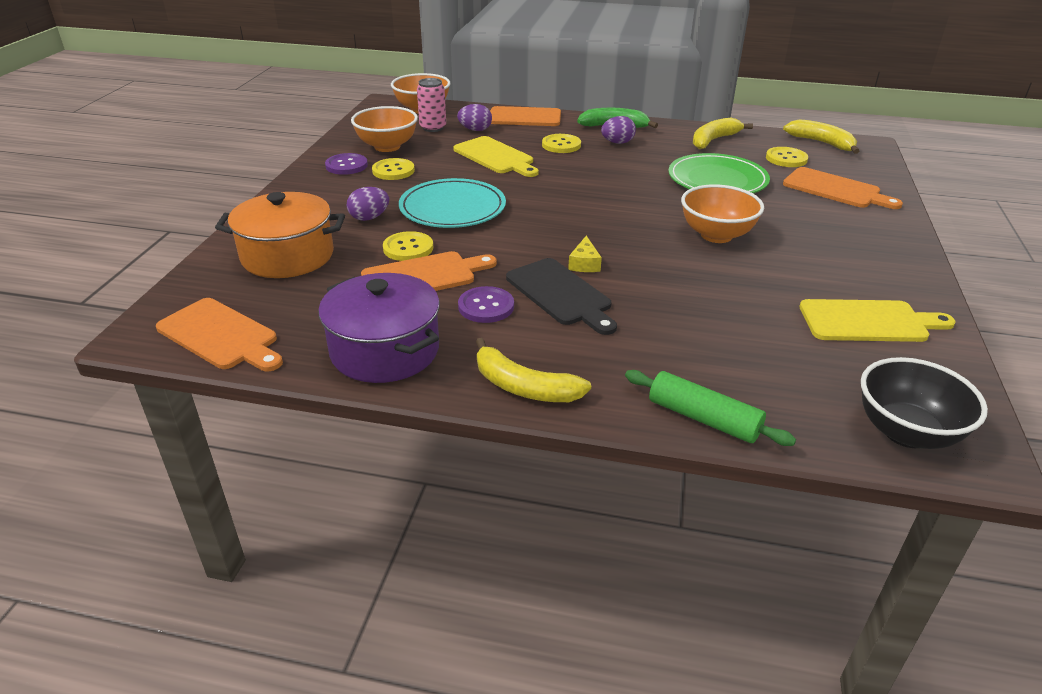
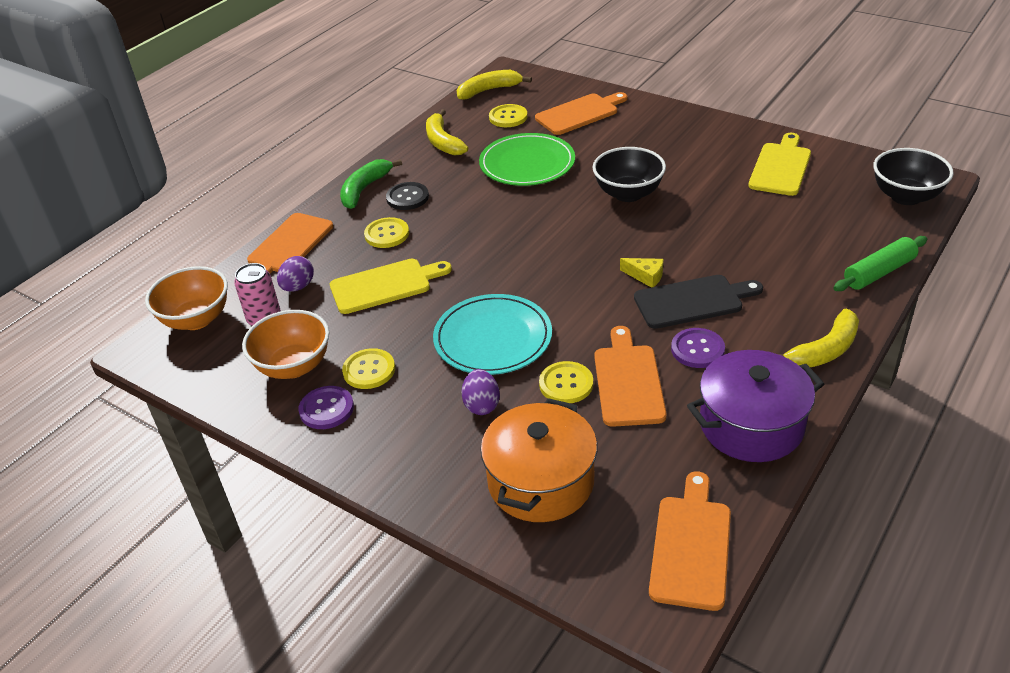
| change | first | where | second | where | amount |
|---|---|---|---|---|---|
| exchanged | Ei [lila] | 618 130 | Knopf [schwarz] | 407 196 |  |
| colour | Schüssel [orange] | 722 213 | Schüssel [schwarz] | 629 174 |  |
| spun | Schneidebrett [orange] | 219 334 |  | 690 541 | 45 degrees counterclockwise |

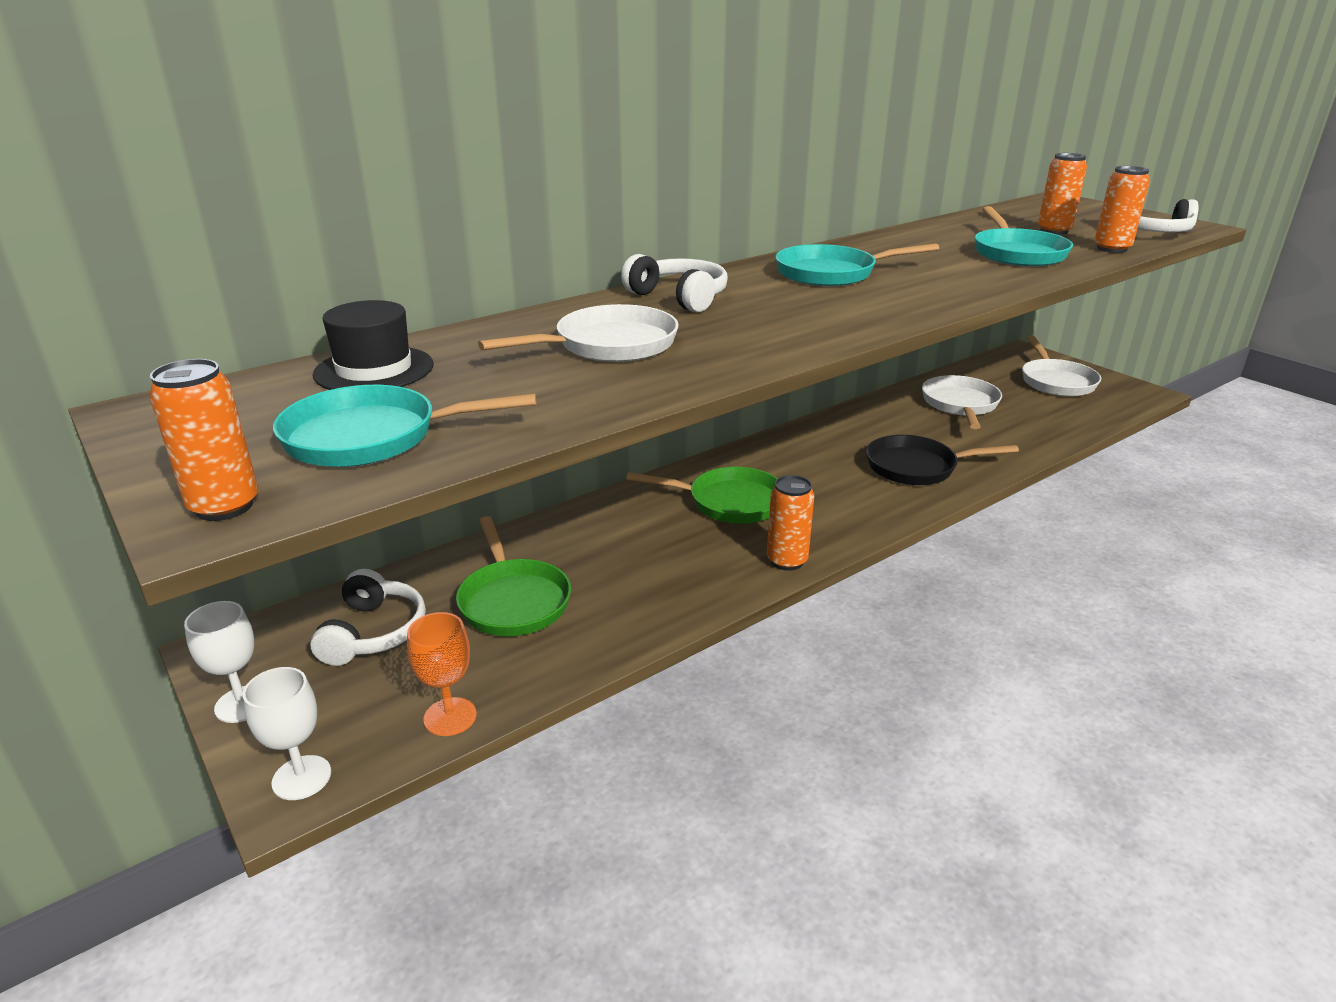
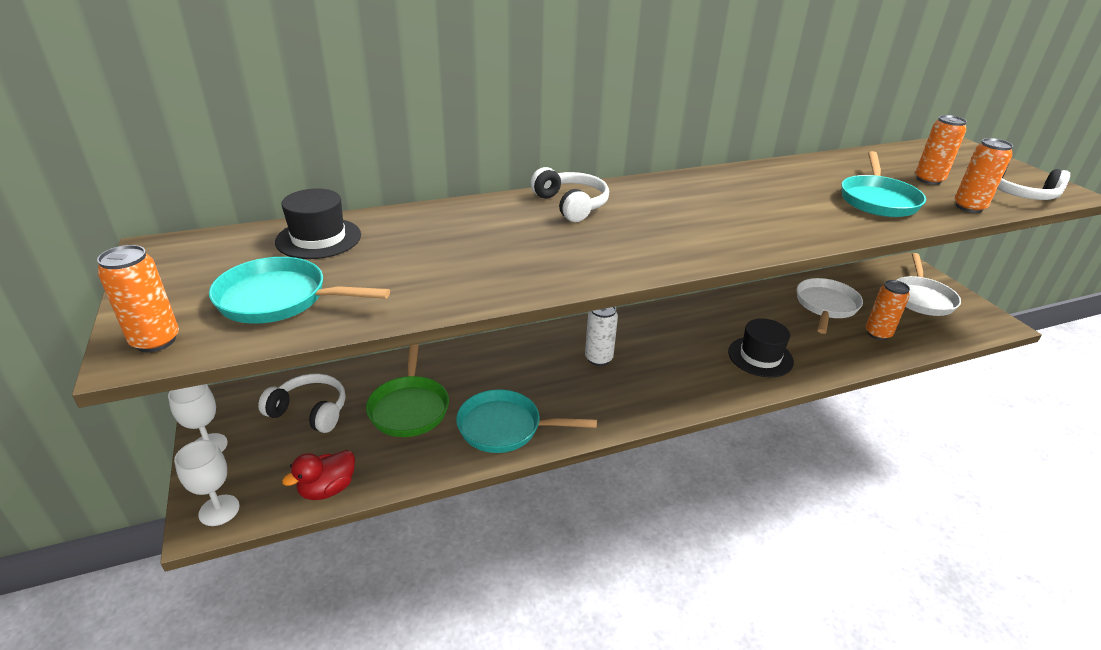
| change | first | where | second | where | amount |
|---|---|---|---|---|---|
| spun | Kopfhörer [weiß] | 368 617 |  | 302 403 | 90 degrees counterclockwise |
| exchanged | Kelch [orange] | 442 674 | Ente [rot] | 318 475 |  |
| relocated | Pfanne [türkis] | 857 264 |  | 526 421 |  |
| exchanged | Pfanne [grün] | 702 495 | Dose [weiß] | 601 336 |  |
| exchanged | Pfanne [schwarz] | 942 460 | Hut [schwarz] | 761 347 |  |
| relocated | Dose [orange] | 790 523 |  | 888 310 |  |
| missing | Pfanne [weiß] | 578 333 |  |  |  |

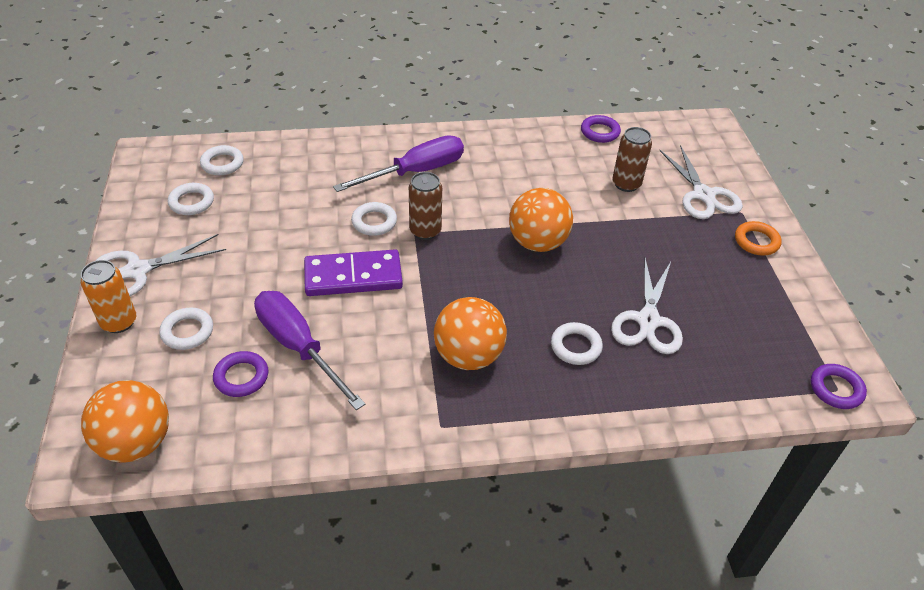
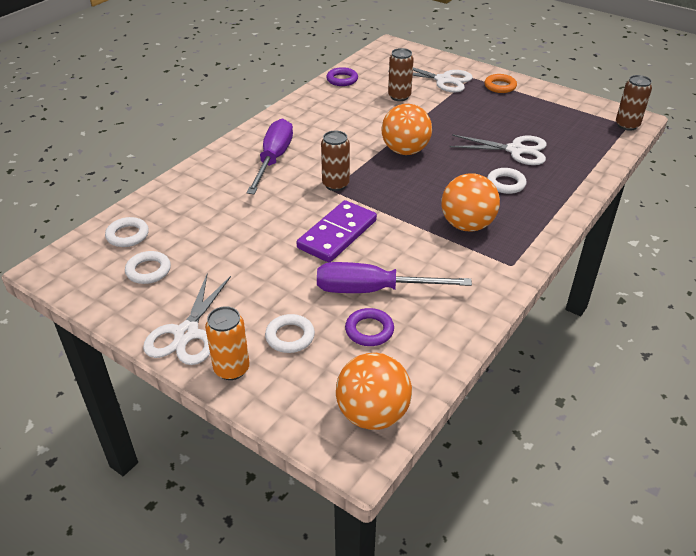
| change | first | where | second | where | amount |
|---|---|---|---|---|---|
| spun | Schere [weiß] | 647 306 |  | 498 150 | 45 degrees counterclockwise |
| exchanged | Ring [lila] | 839 386 | Dose [braun] | 634 103 |  |
| missing | Ring [weiß] | 374 219 |  |  |  |

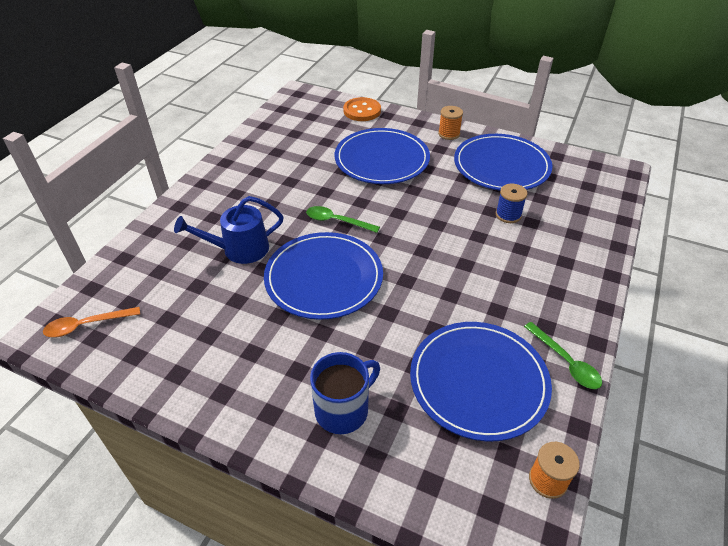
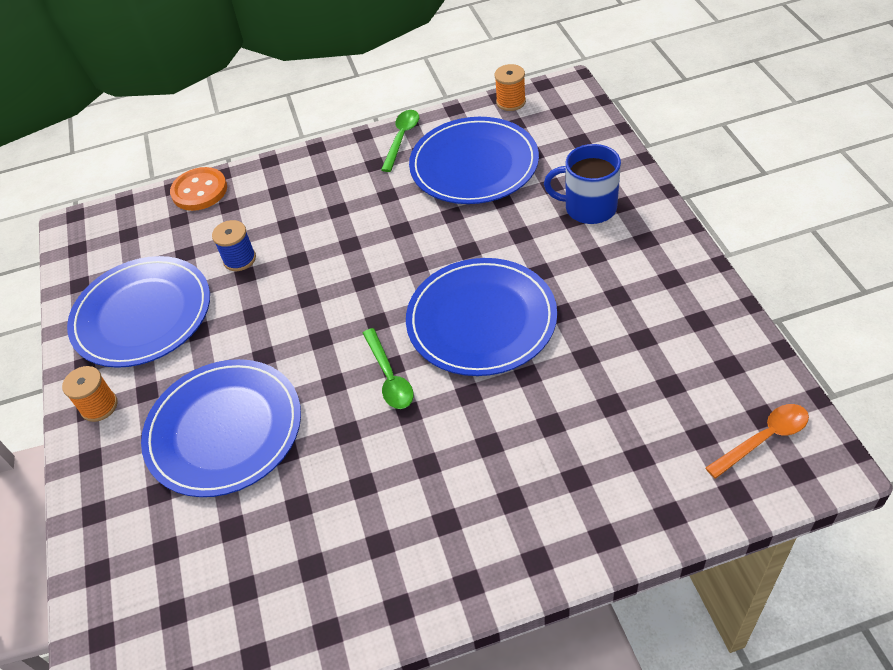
| change | first | where | second | where | amount |
|---|---|---|---|---|---|
| relocated | Knopf [orange] | 362 109 |  | 198 189 |  |
| spun | Löffel [orange] | 91 322 |  | 757 441 | 60 degrees counterclockwise |
| missing | Gießkanne [blau] | 228 230 |  |  |  |

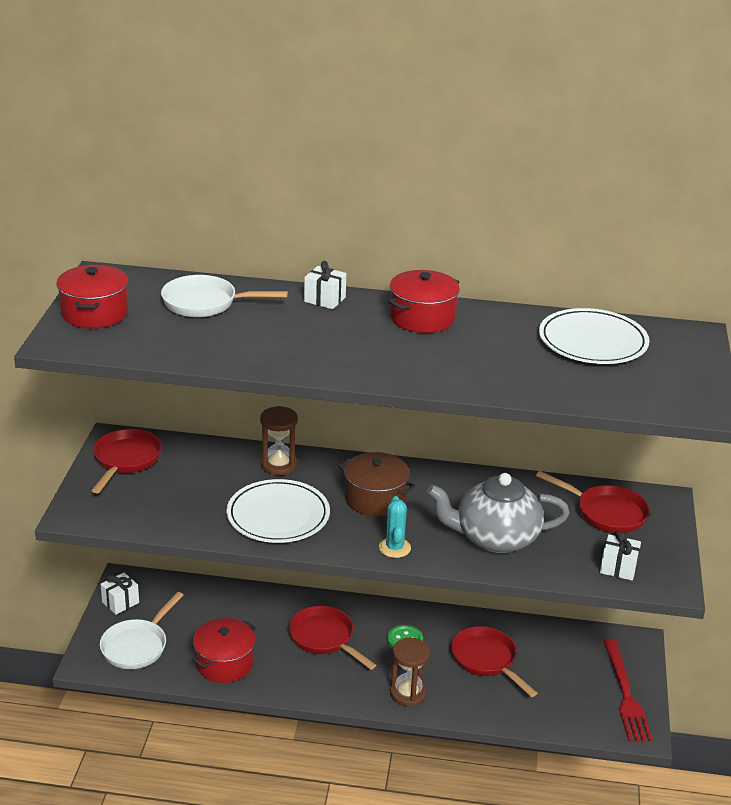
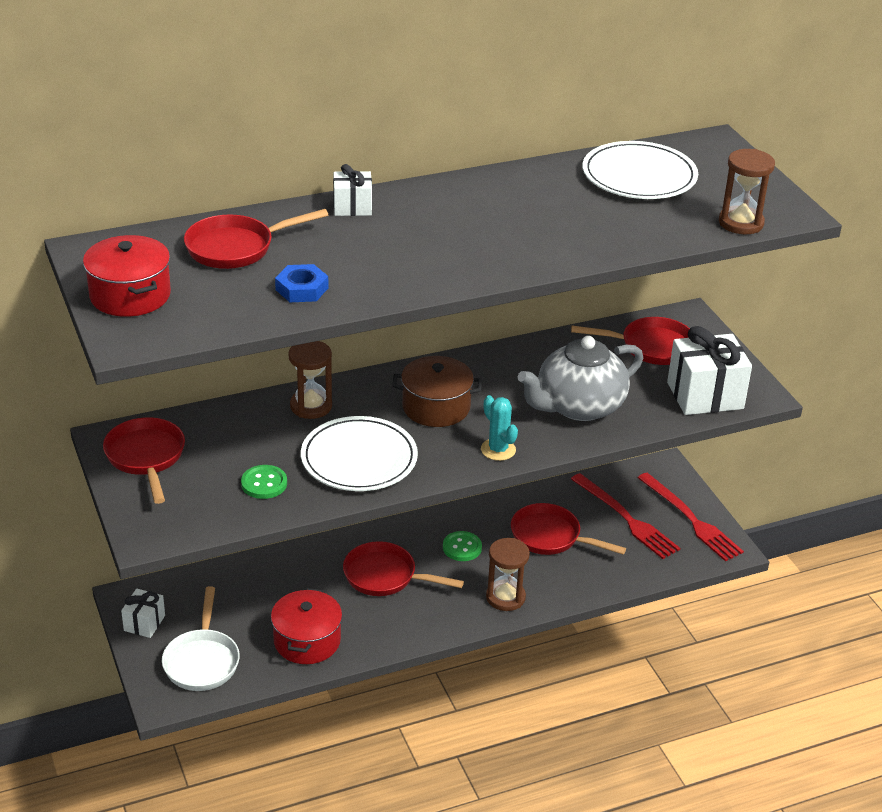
| change | first | where | second | where | amount |
|---|---|---|---|---|---|
| colour | Pfanne [weiß] | 224 296 | Pfanne [rot] | 256 239 |  |
| appeared |  |  | Knopf [grün] | 264 482 |  |
| appeared |  |  | Sechskantmutter [blau] | 301 283 |  |
| appeared |  |  | Gabel [rot] | 625 516 |  |
| size | Geschenk [weiß] | 620 556 |  | 709 370 | x1.85 |
| appeared |  |  | Sanduhr [braun] | 747 191 |  |
| missing | Kochtopf [rot] | 424 301 |  |  |  |

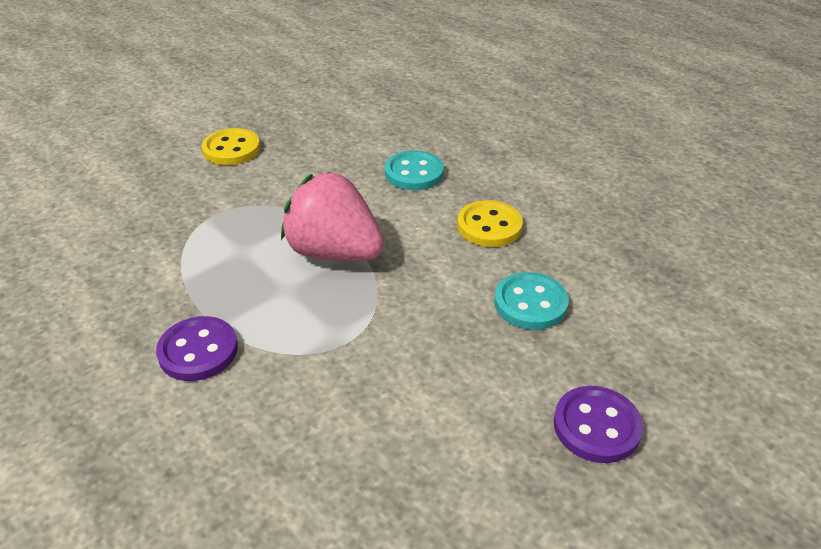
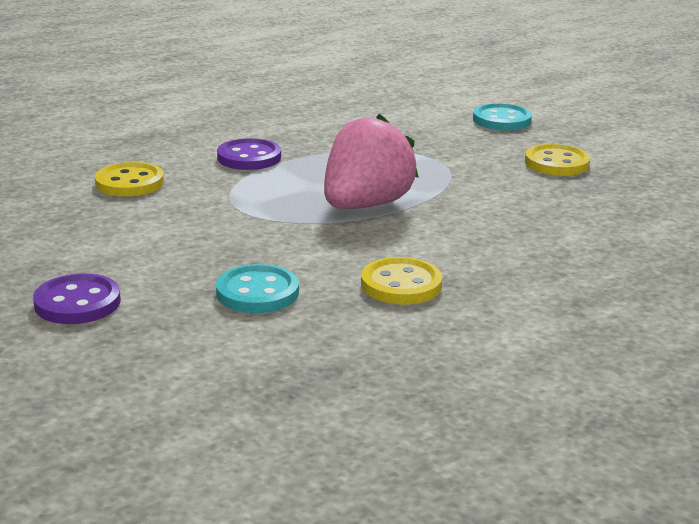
| change | first | where | second | where | amount |
|---|---|---|---|---|---|
| appeared |  |  | Knopf [gelb] | 129 179 |  |
| relocated | Knopf [türkis] | 414 170 |  | 502 117 |  |

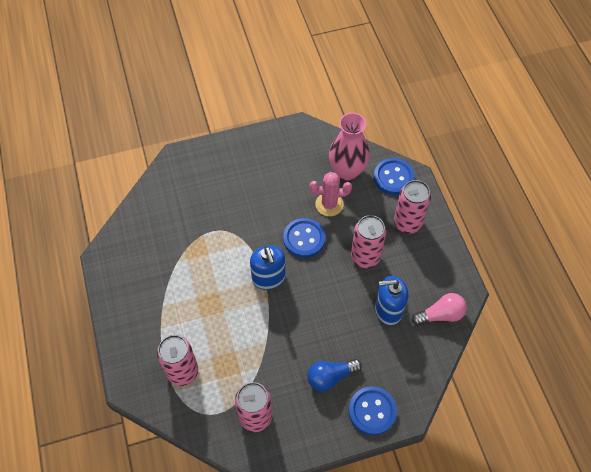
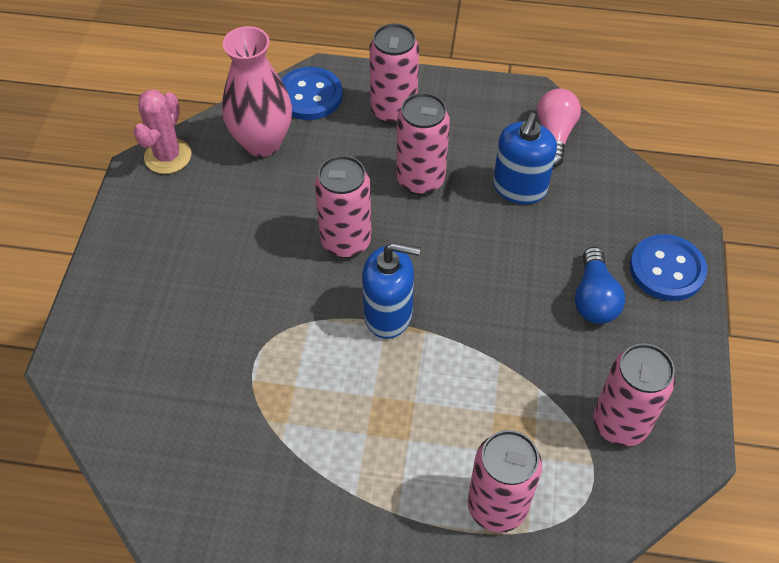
| change | first | where | second | where | amount |
|---|---|---|---|---|---|
| relocated | Kaktus [rosa] | 331 194 |  | 162 131 |  |
| exchanged | Knopf [blau] | 304 238 | Dose [rosa] | 343 206 |  |

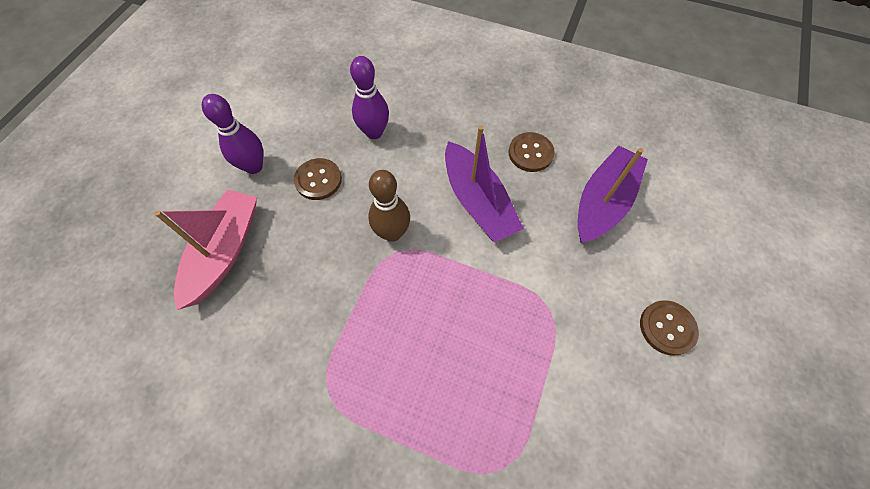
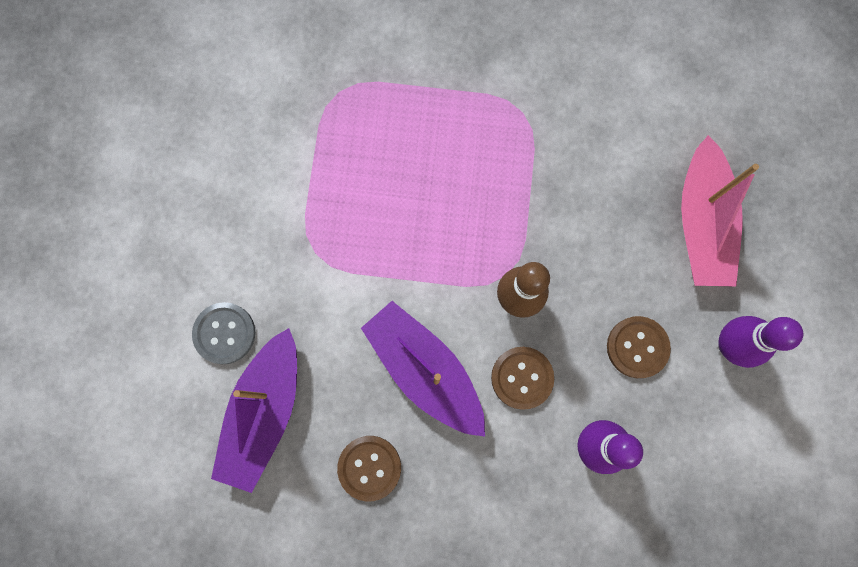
| change | first | where | second | where | amount |
|---|---|---|---|---|---|
| appeared |  |  | Knopf [grau] | 223 333 |  |
| relocated | Knopf [braun] | 669 328 |  | 522 378 |  |

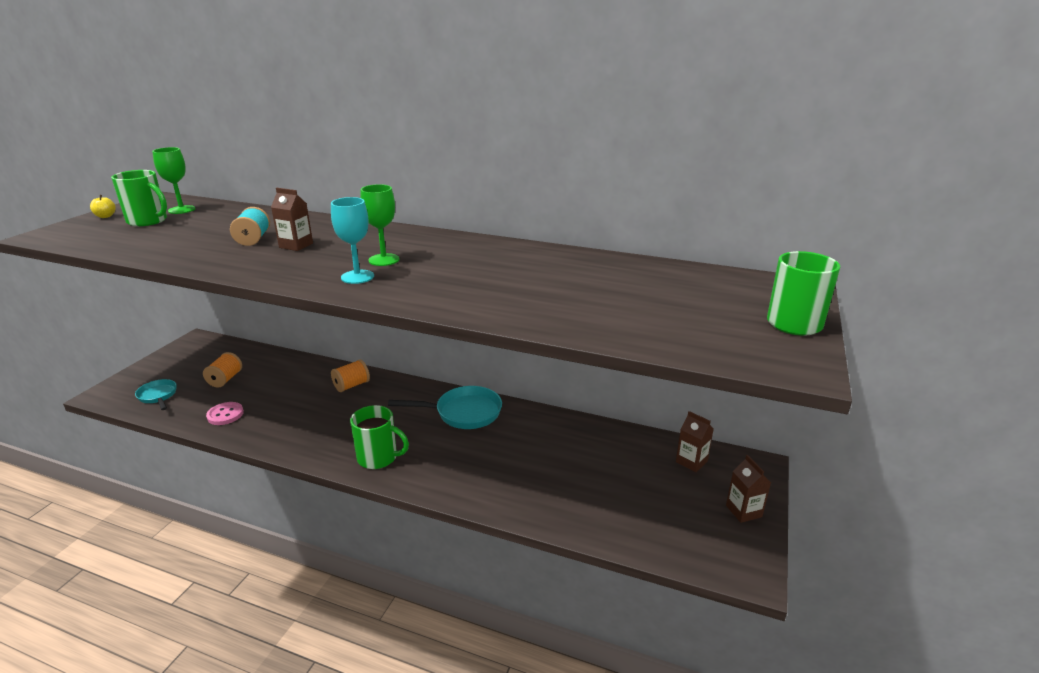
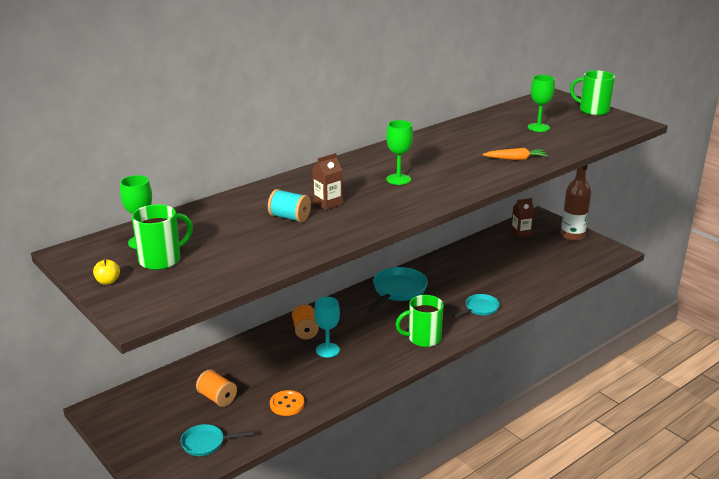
| change | first | where | second | where | amount |
|---|---|---|---|---|---|
| colour | Knopf [rosa] | 225 413 | Knopf [orange] | 287 403 |  |
| relocated | Kelch [türkis] | 352 240 |  | 327 327 |  |
| spun | Tasse [grün] | 379 437 |  | 420 321 | 150 degrees counterclockwise |
| appeared |  |  | Pfanne [türkis] | 476 306 |  |
| appeared |  |  | Karotte [orange] | 515 154 |  |
| appeared |  |  | Kelch [grün] | 541 103 |  |
| exchanged | Getränkekarton [braun] | 748 489 | Flasche [braun] | 576 203 |  |

